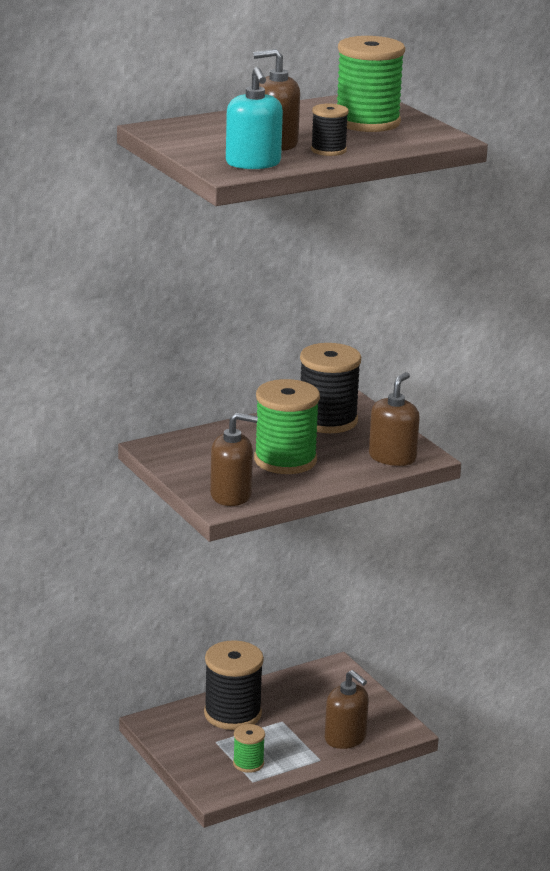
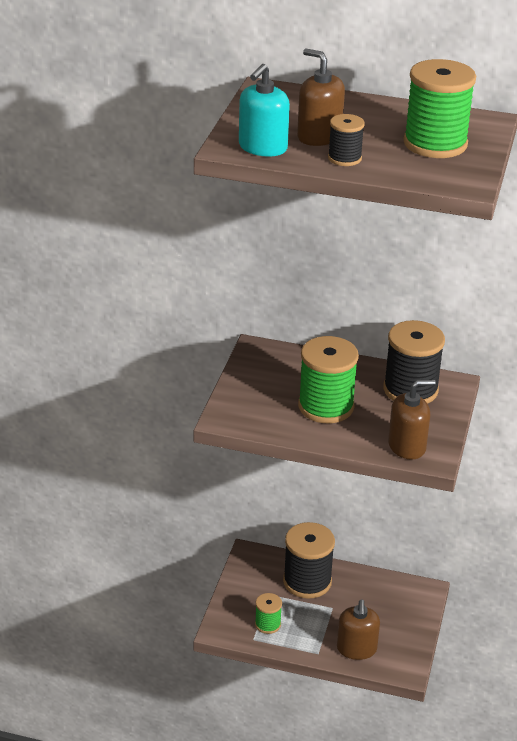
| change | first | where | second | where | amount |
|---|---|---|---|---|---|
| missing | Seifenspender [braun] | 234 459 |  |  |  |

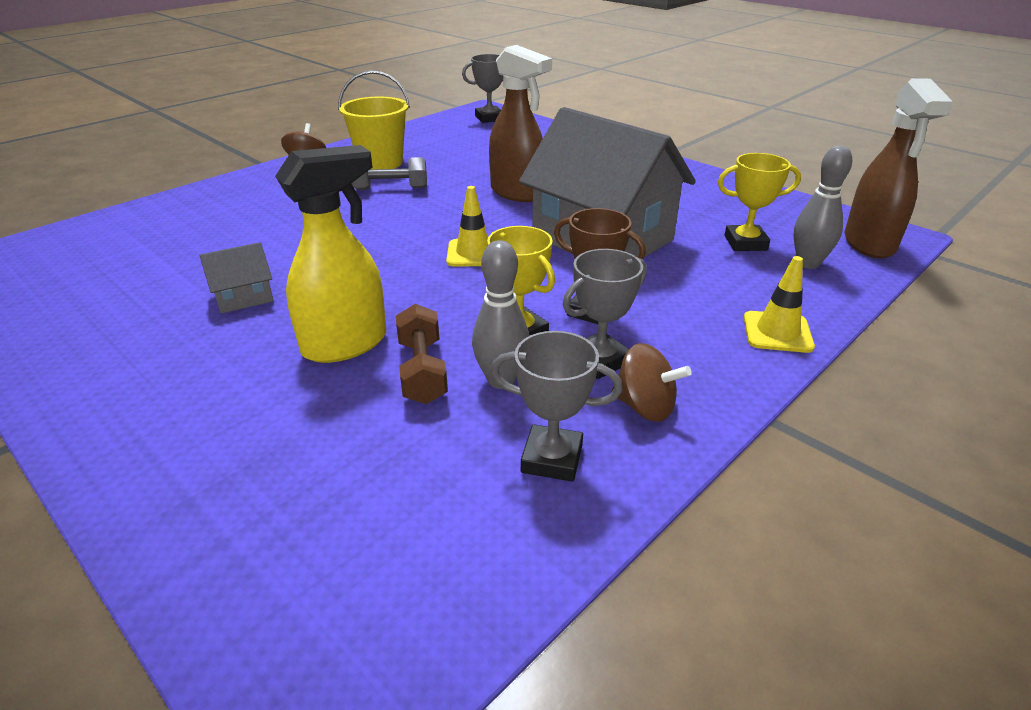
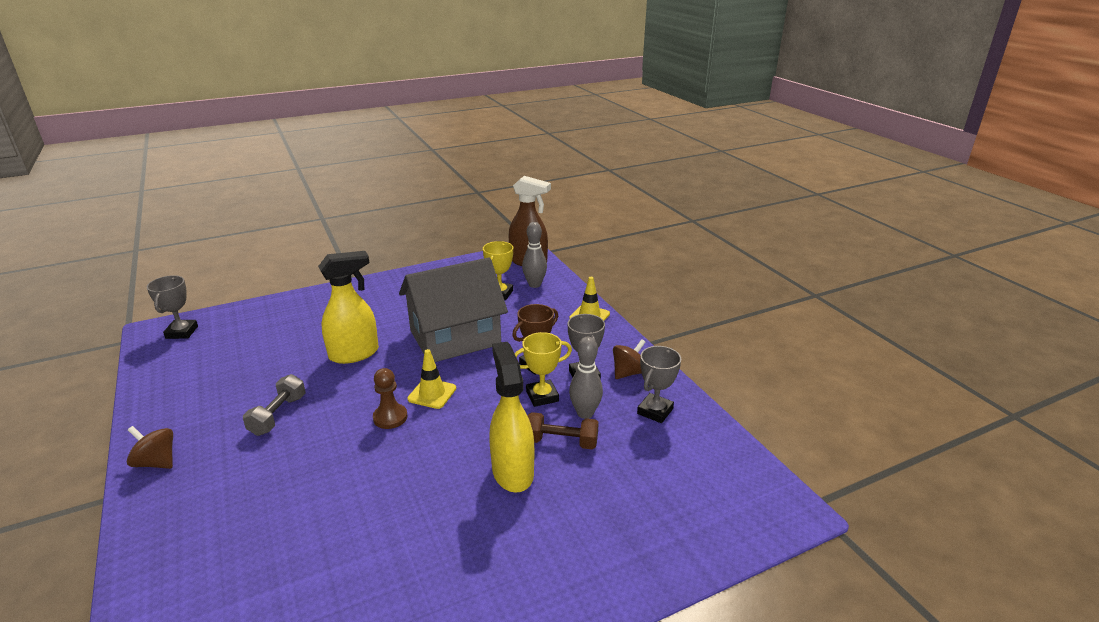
| change | first | where | second | where | amount |
|---|---|---|---|---|---|
| colour | Sprühflasche [braun] | 520 123 | Sprühflasche [gelb] | 348 307 |  |
| appeared |  |  | Bauer [braun] | 390 398 |  |
| missing | Haus [grau] | 236 278 |  |  |  |
| missing | Eimer [gelb] | 374 120 |  |  |  |

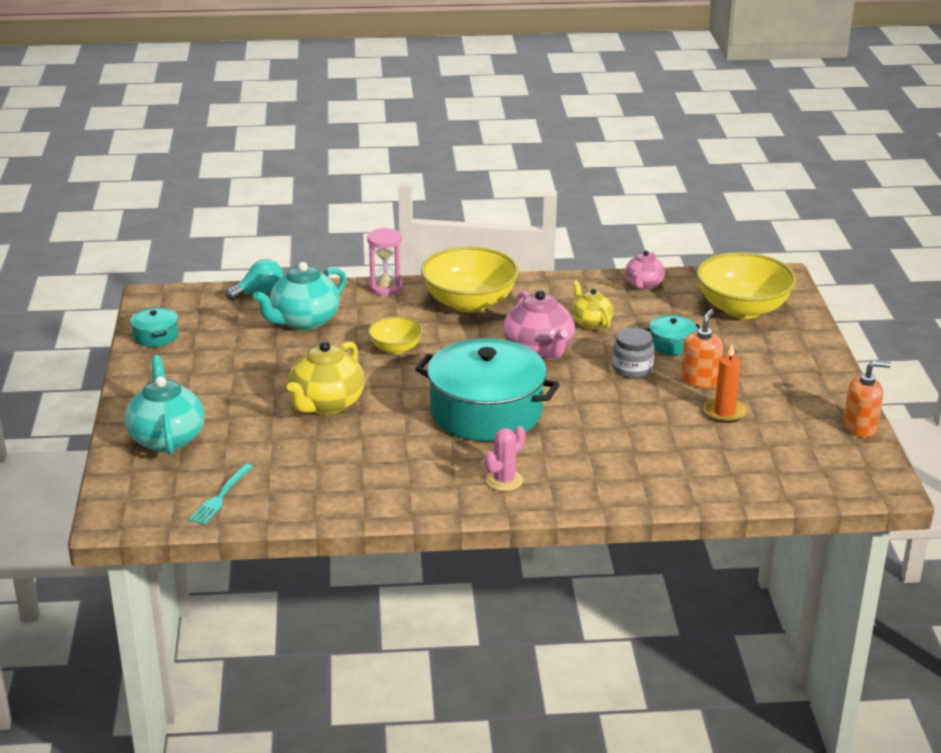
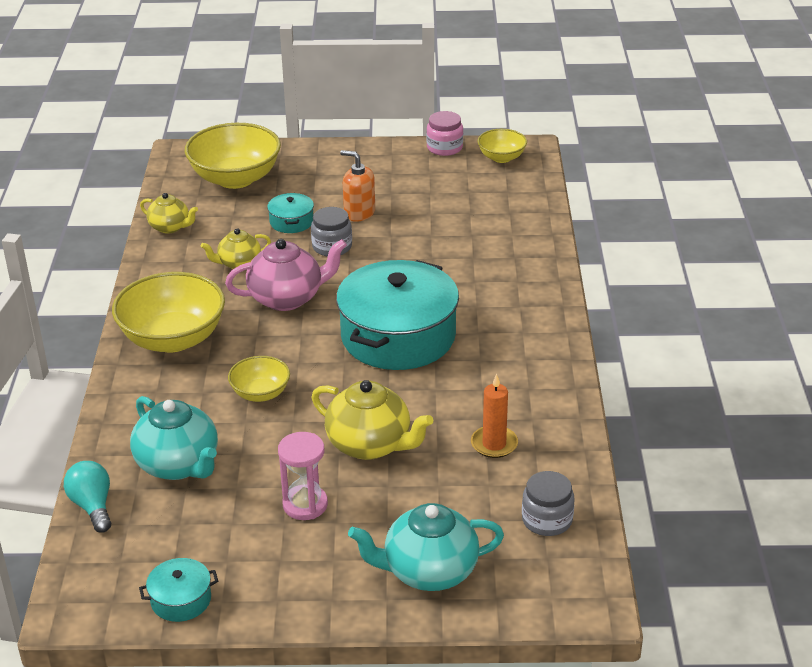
| change | first | where | second | where | amount |
|---|---|---|---|---|---|
| colour | Teekanne [rosa] | 645 270 | Teekanne [gelb] | 169 213 |  |
| relocated | Sanduhr [rosa] | 385 262 |  | 303 476 |  |
| exchanged | Seifenspender [orange] | 867 399 | Einmachglas [rosa] | 445 133 |  |
| relocated | Kerze [orange] | 725 384 |  | 494 416 |  |
| appeared |  |  | Schüssel [gelb] | 502 146 |  |
| exchanged | Gabel [türkis] | 221 494 | Einmachglas [grau] | 548 503 |  |
| missing | Kaktus [rosa] | 505 458 |  |  |  |

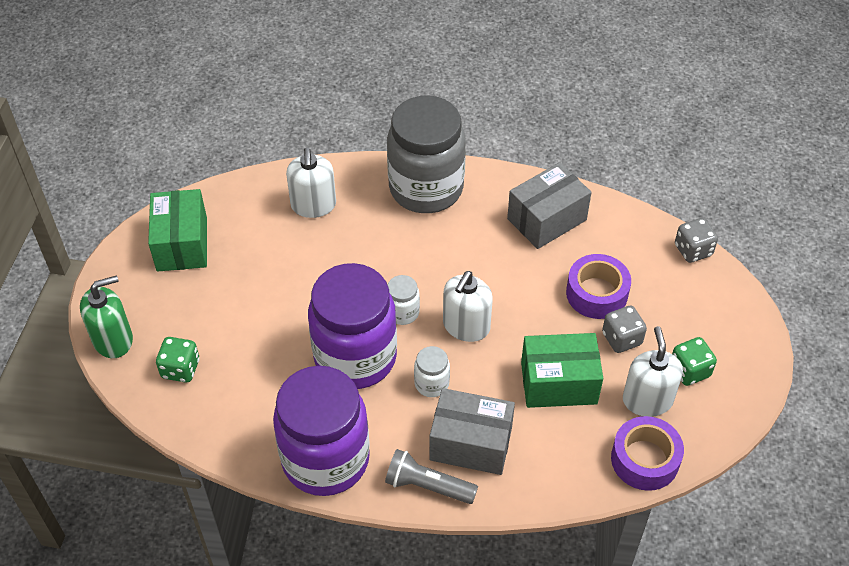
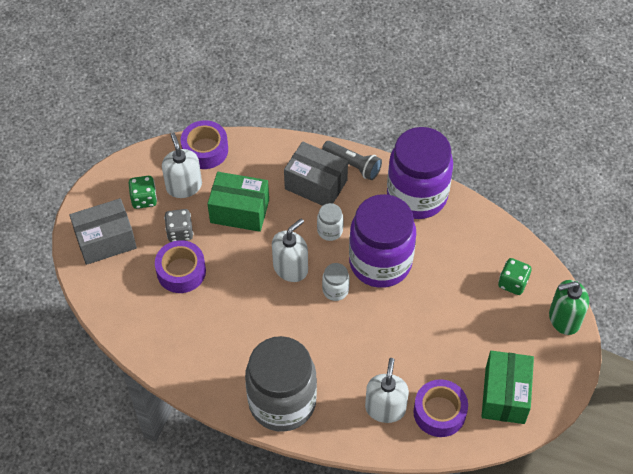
| change | first | where | second | where | amount |
|---|---|---|---|---|---|
| relocated | Schachtel [grau] | 549 205 |  | 103 231 |  |
| spun | Seifenspender [weiß] | 653 371 |  | 182 165 | 150 degrees clockwise |
| appeared |  |  | Klebeband [lila] | 440 408 |  |
| missing | Spielwürfel [grau] | 696 240 |  |  |  |

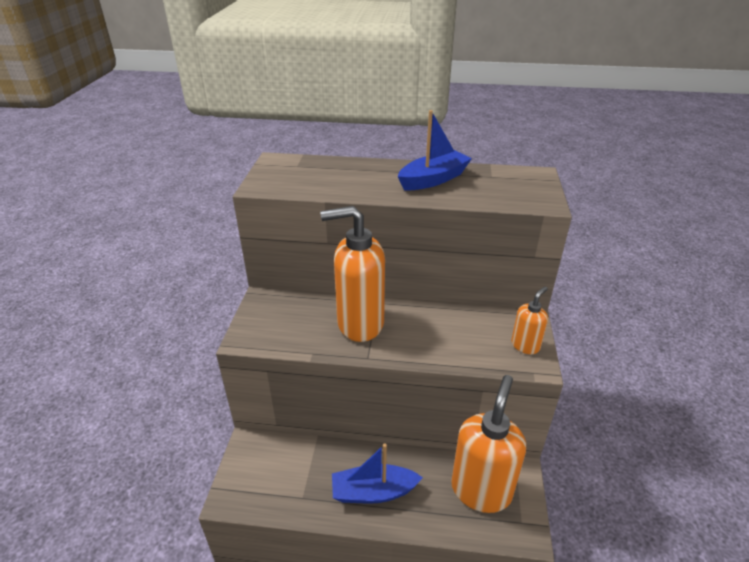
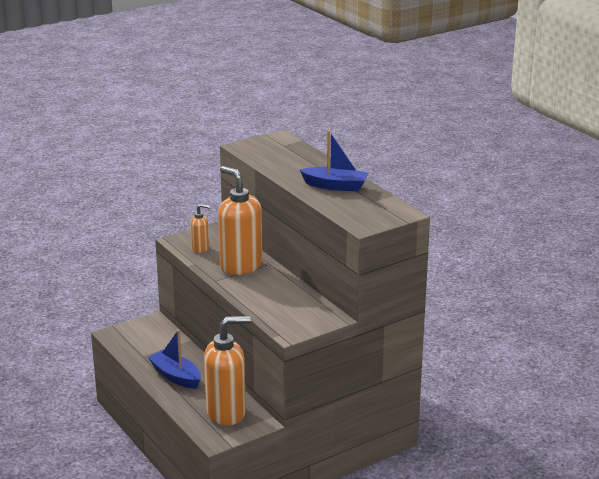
| change | first | where | second | where | amount |
|---|---|---|---|---|---|
| relocated | Seifenspender [orange] | 529 320 |  | 201 228 |  |

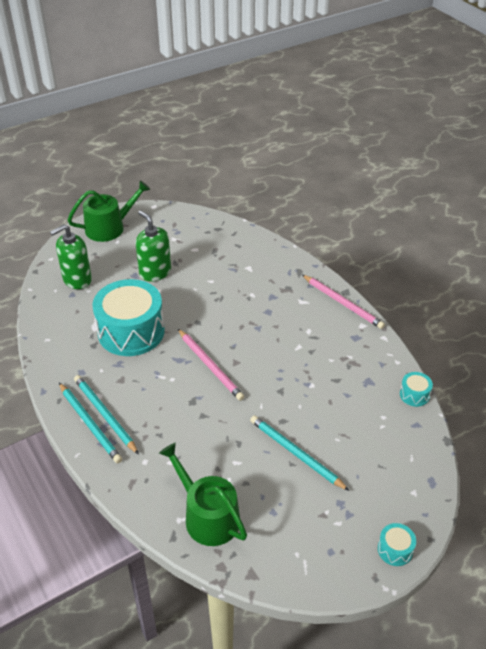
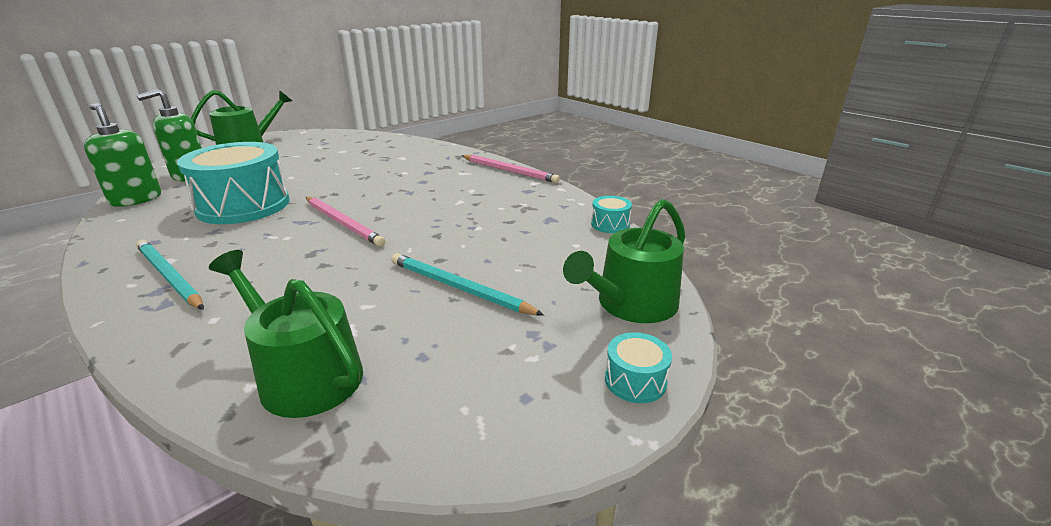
| change | first | where | second | where | amount |
|---|---|---|---|---|---|
| relocated | Seifenspender [grün] | 153 246 |  | 122 155 |  |
| appeared |  |  | Gießkanne [grün] | 624 261 |  |
| missing | Bleistift [türkis] | 90 423 |  |  |  |

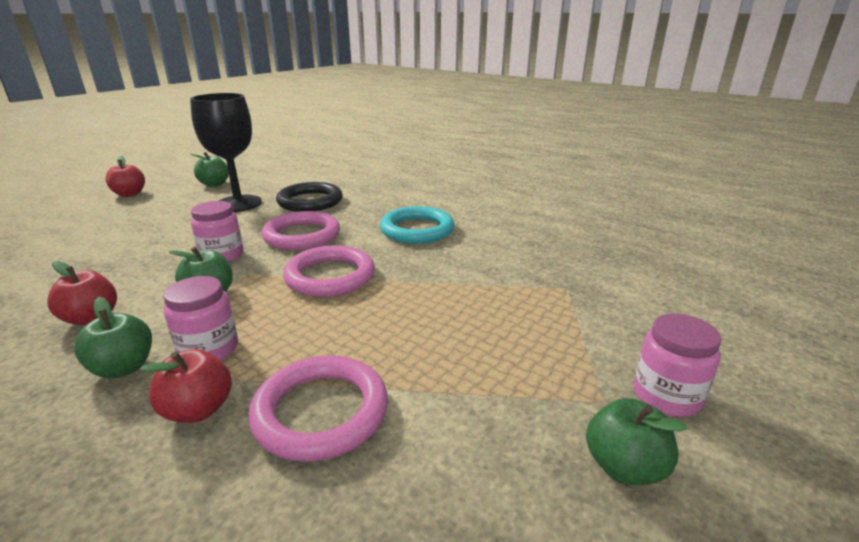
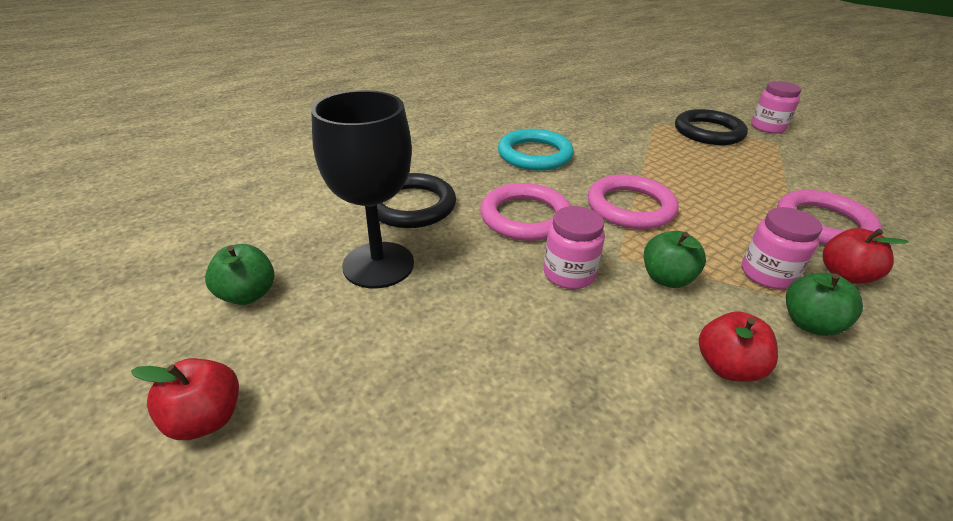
| change | first | where | second | where | amount |
|---|---|---|---|---|---|
| appeared |  |  | Ring [schwarz] | 711 127 |  |
| missing | Apfel [grün] | 636 441 |  |  |  |

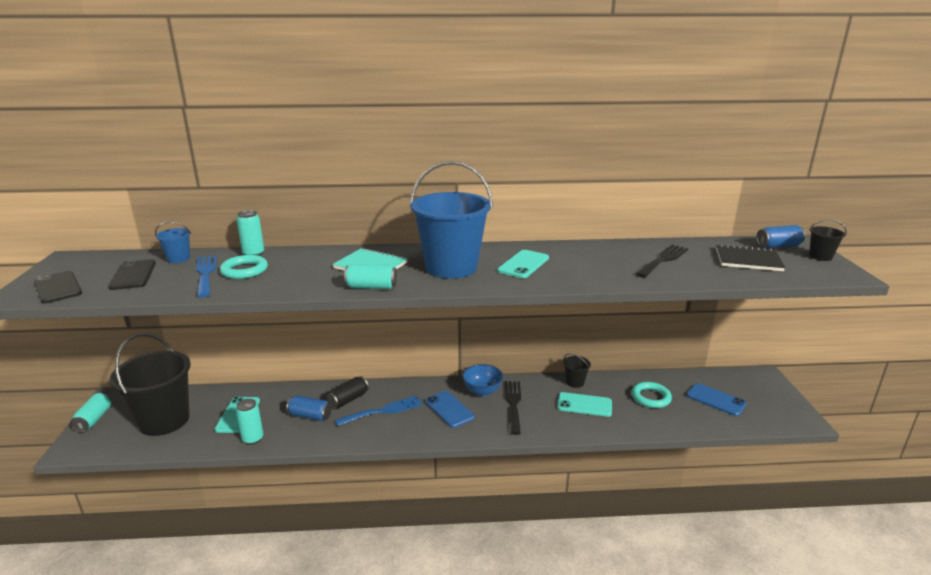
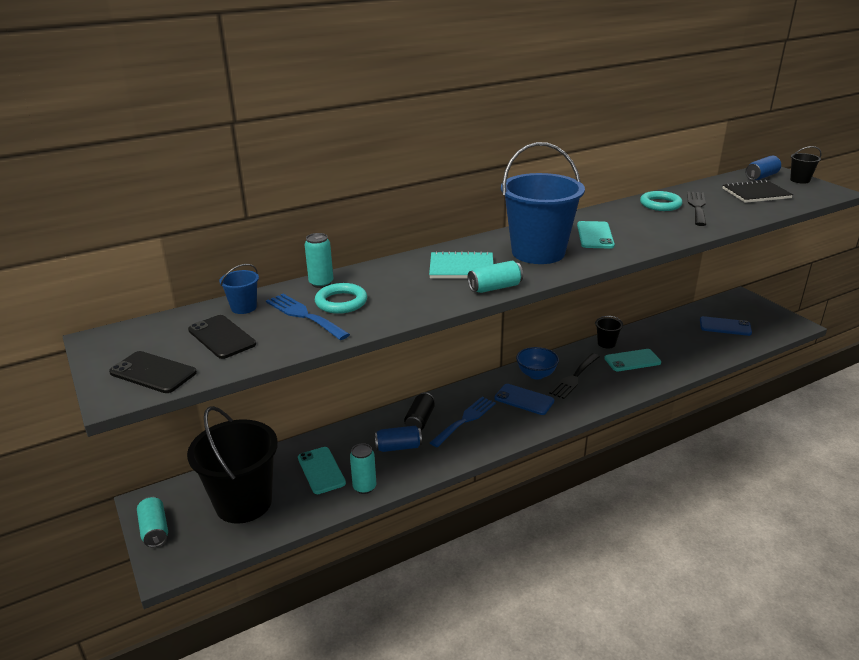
| change | first | where | second | where | amount |
|---|---|---|---|---|---|
| spun | Gabel [schwarz] | 513 408 |  | 574 376 | 120 degrees counterclockwise |
| relocated | Ring [türkis] | 652 395 |  | 661 201 |  |

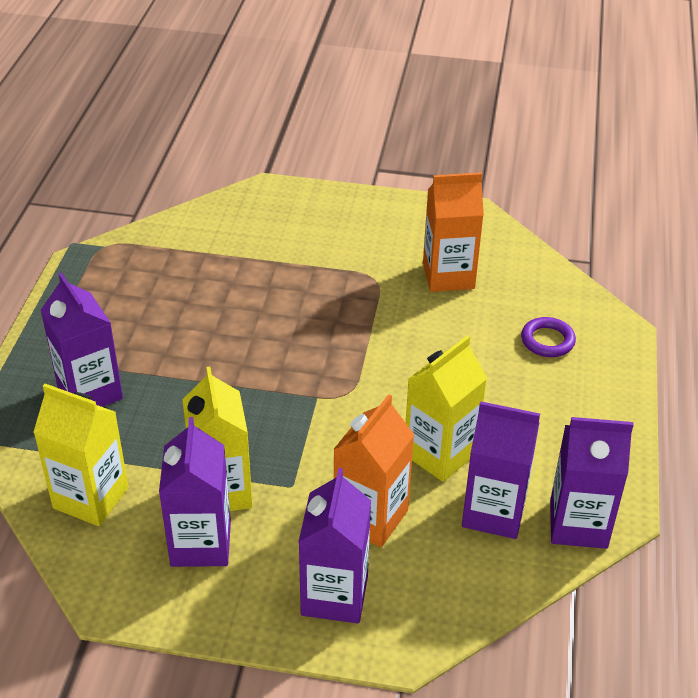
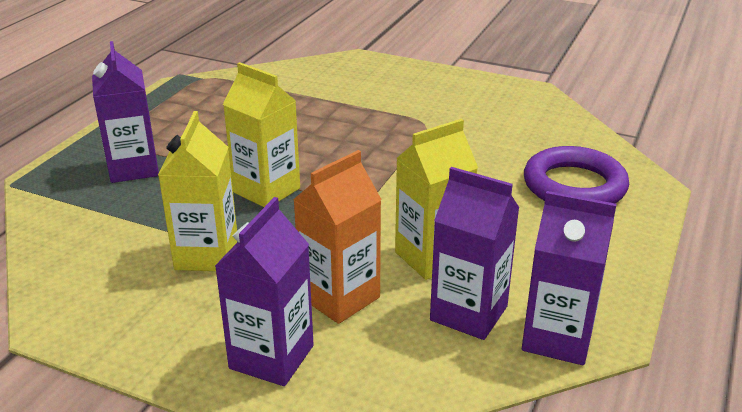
| change | first | where | second | where | amount |
|---|---|---|---|---|---|
| relocated | Getränkekarton [gelb] | 81 455 |  | 261 134 |  |
| size | Ring [lila] | 548 337 |  | 576 174 | x1.90 |
| missing | Getränkekarton [lila] | 195 492 |  |  |  |
| missing | Getränkekarton [orange] | 453 232 |  |  |  |

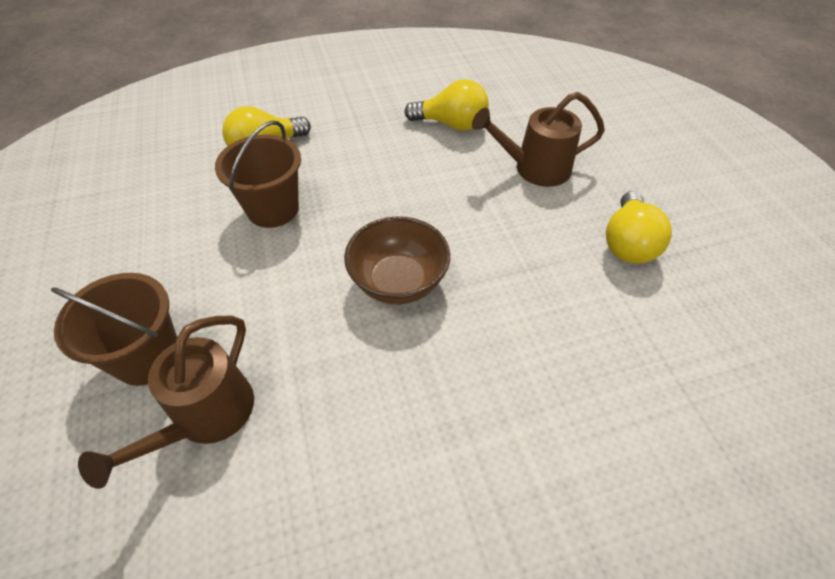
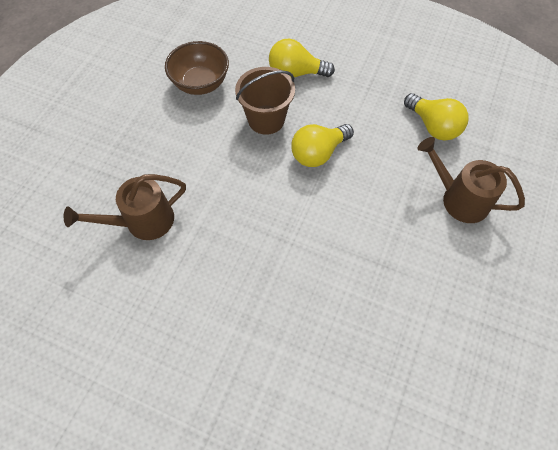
| change | first | where | second | where | amount |
|---|---|---|---|---|---|
| relocated | Schüssel [braun] | 397 260 |  | 197 68 |  |
| relocated | Glühbirne [gelb] | 639 227 |  | 322 145 |  |
| missing | Eimer [braun] | 114 329 |  |  |  |

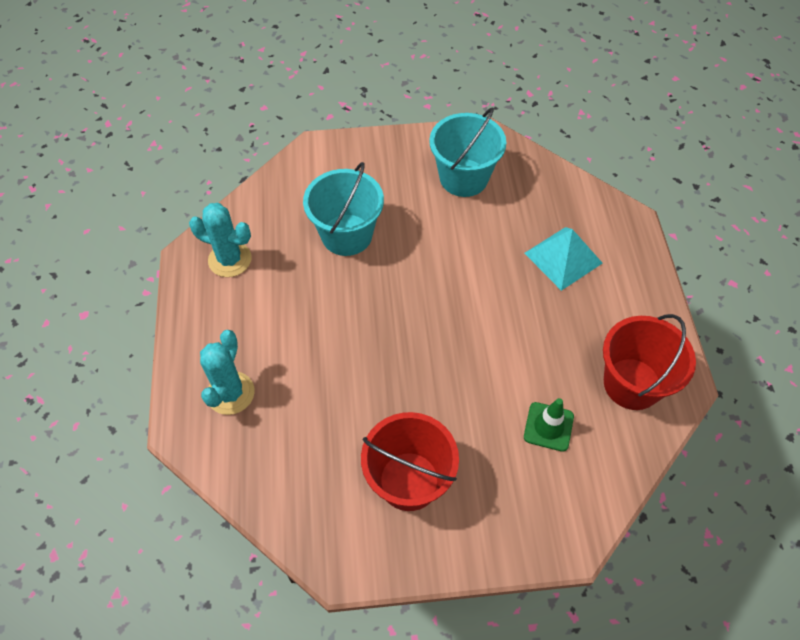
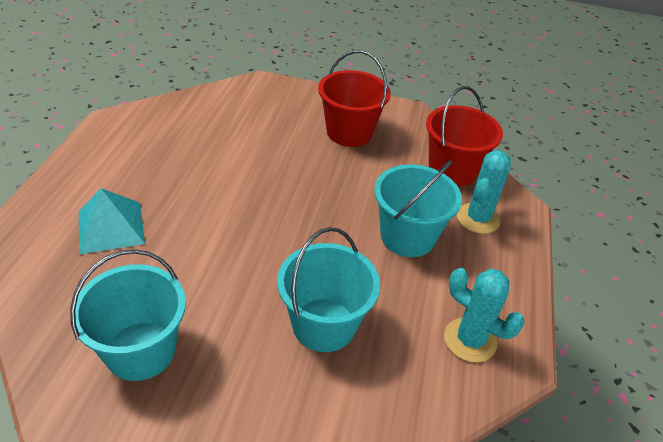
| change | first | where | second | where | amount |
|---|---|---|---|---|---|
| appeared |  |  | Eimer [türkis] | 418 208 |  |
| relocated | Eimer [rot] | 649 362 |  | 464 136 |  |
| missing | Leitkegel [grün] | 549 425 |  |  |  |

